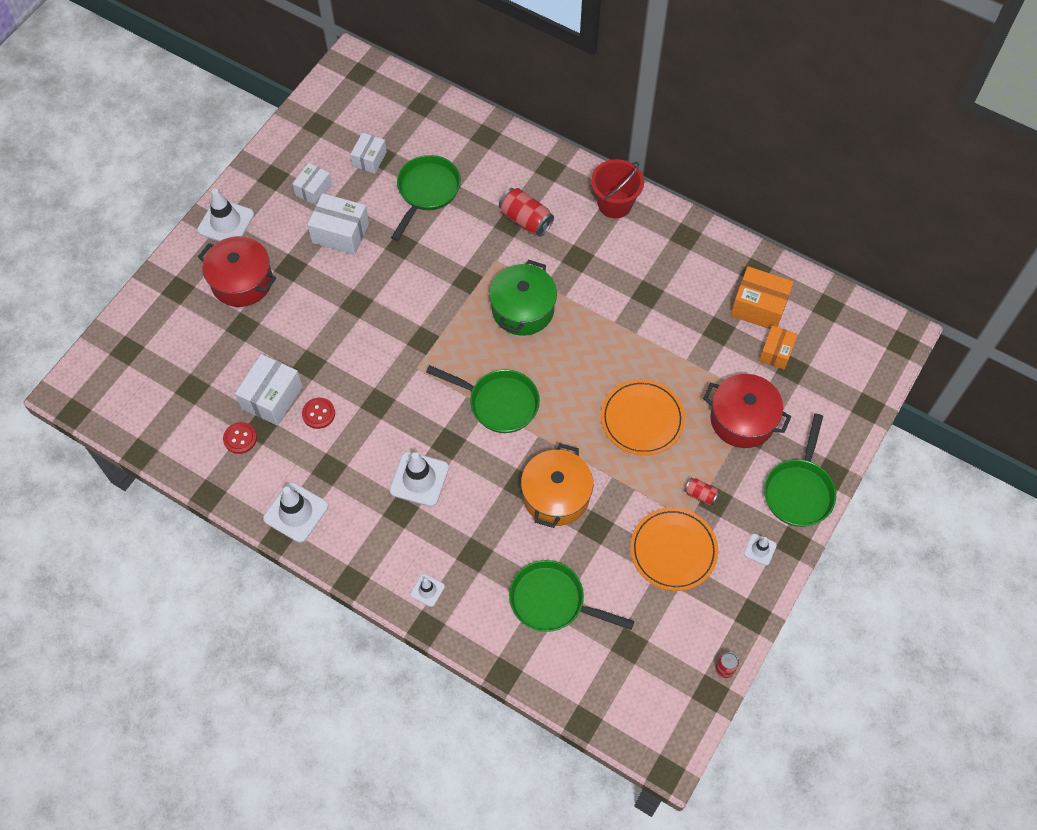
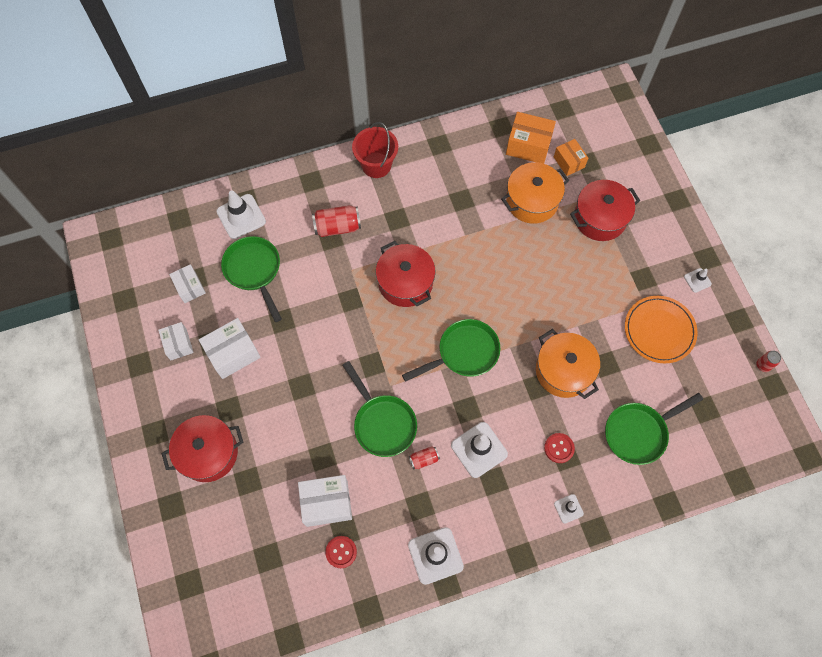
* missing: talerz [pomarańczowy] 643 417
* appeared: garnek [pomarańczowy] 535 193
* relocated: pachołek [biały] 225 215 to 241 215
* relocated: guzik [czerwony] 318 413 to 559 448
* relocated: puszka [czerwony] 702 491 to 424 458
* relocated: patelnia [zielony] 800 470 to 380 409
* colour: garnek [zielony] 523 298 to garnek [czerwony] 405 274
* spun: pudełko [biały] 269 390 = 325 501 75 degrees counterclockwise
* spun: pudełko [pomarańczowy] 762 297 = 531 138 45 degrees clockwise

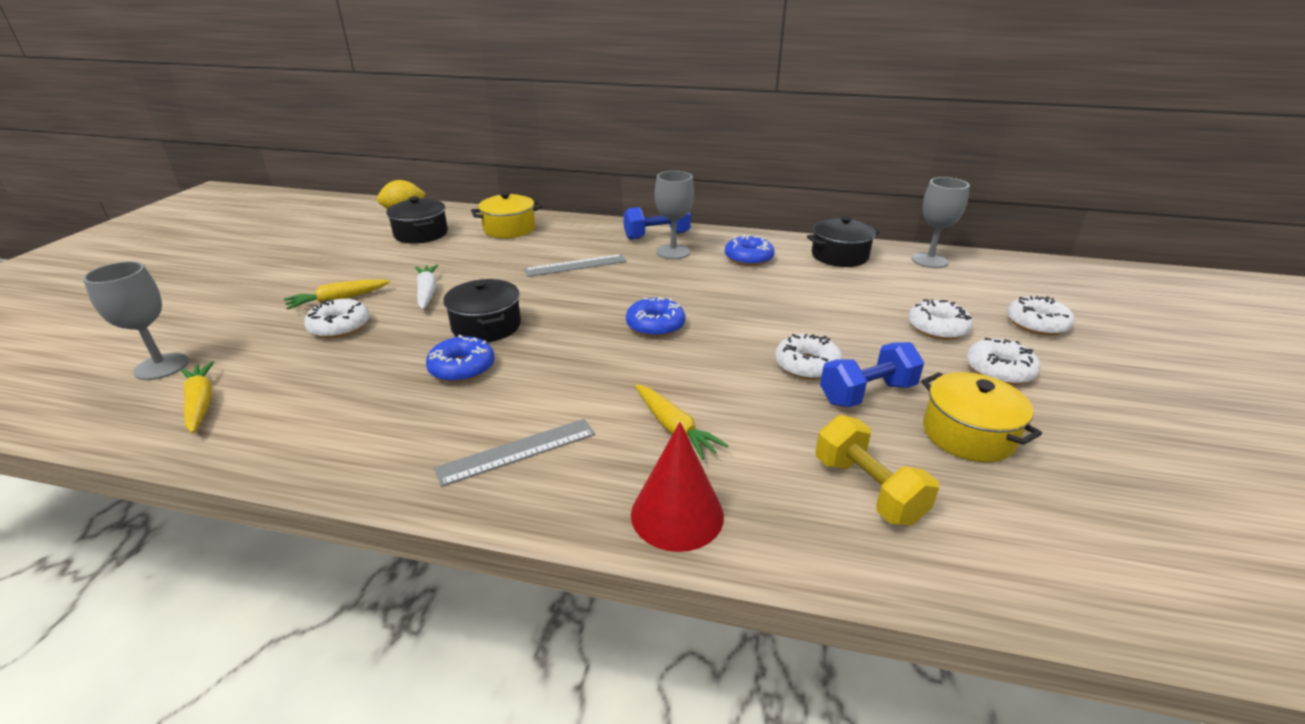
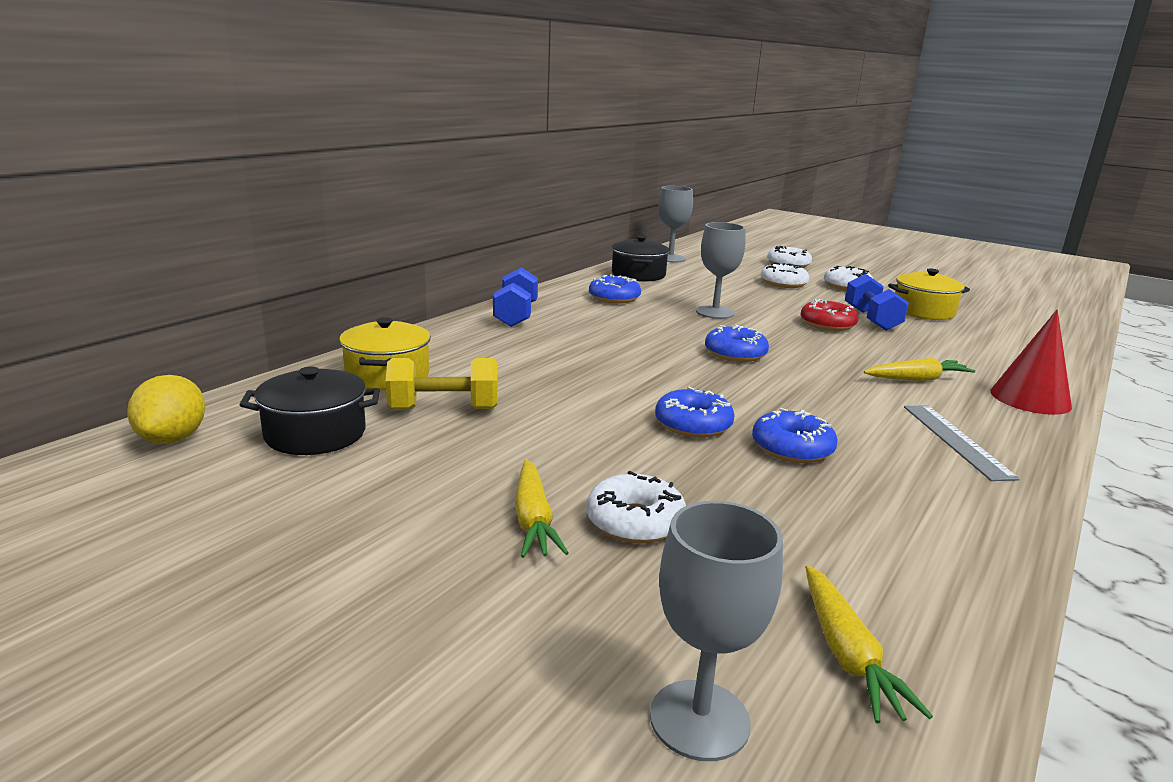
* missing: marchewka [biały] 426 287
* missing: linijka [szary] 575 265
* relocated: kielich [szary] 674 215 to 721 270
* relocated: hantel [żółty] 877 470 to 441 384
* exchanged: garnek [czarny] 482 310 to donut [niebieski] 695 412
* colour: donut [biały] 809 357 to donut [czerwony] 829 315
* spun: marchewka [żółty] 197 397 = 869 644 90 degrees counterclockwise

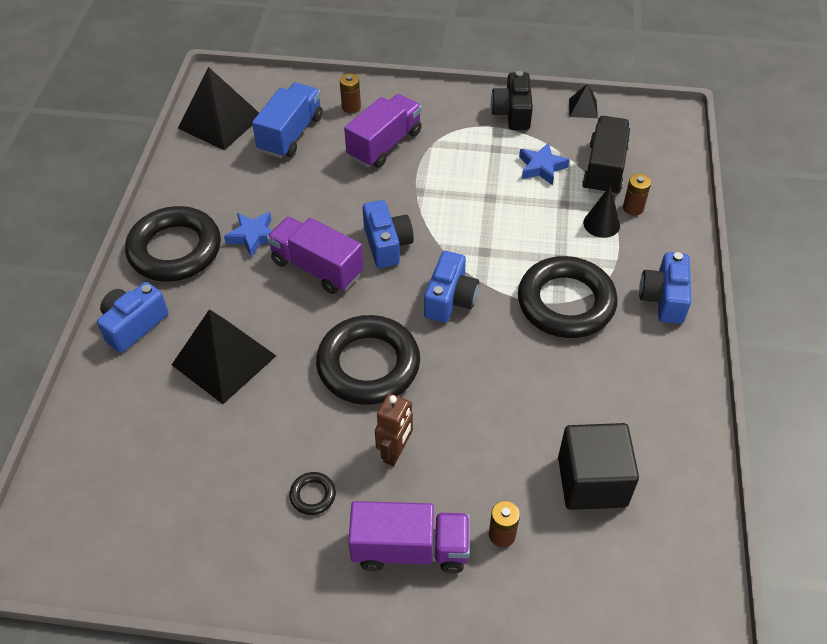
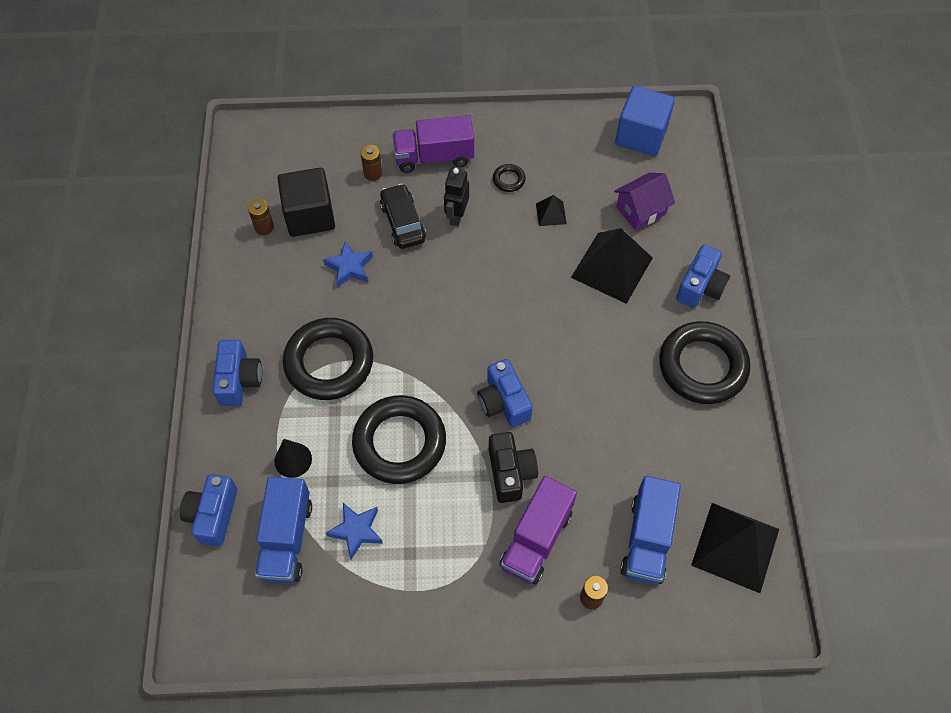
* missing: ciężarówka [fioletowy] 315 255
* appeared: samochód [czarny] 403 216
* appeared: domek [fioletowy] 644 202
* appeared: sześcian [niebieski] 645 121
* relocated: gwiazda [niebieski] 248 235 to 348 264
* relocated: pierścień [czarny] 368 360 to 399 439
* relocated: aparat fotograficzny [niebieski] 451 287 to 209 510
* relocated: aparat fotograficzny [czarny] 512 100 to 513 467
* relocated: piramida [czarny] 583 100 to 551 210
* relocated: bateria [brązowy] 637 195 to 261 217
* colour: robot [brązowy] 394 430 to robot [czarny] 456 197
* colour: ciężarówka [czarny] 606 155 to ciężarówka [niebieski] 283 530

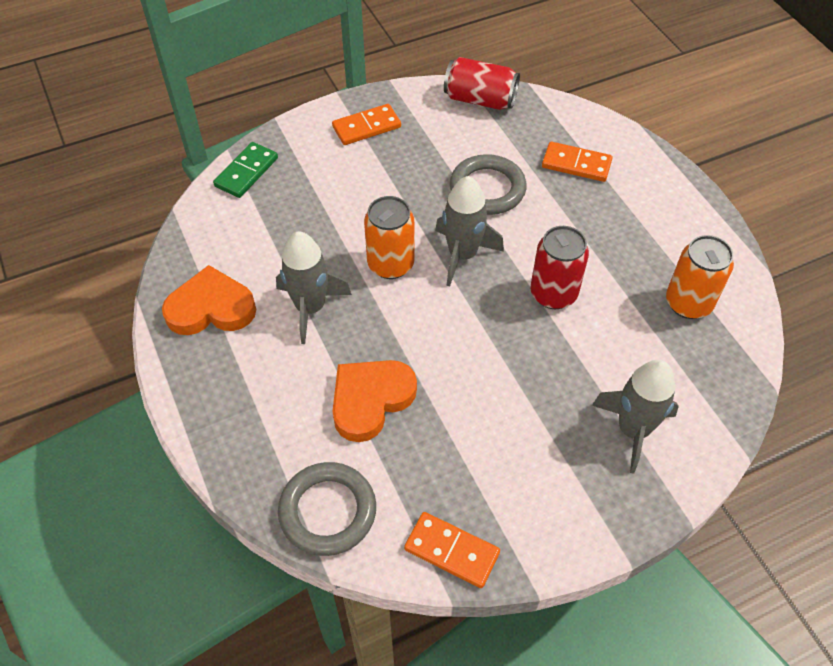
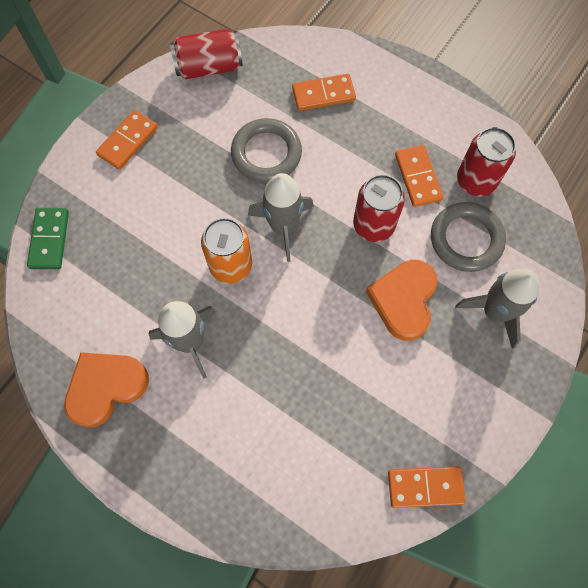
* appeared: kostka domina [pomarańczowy] 419 176
* relocated: pierścień [szary] 327 509 to 468 237
* relocated: serce [pomarańczowy] 374 401 to 401 300
* colour: puszka [pomarańczowy] 700 277 to puszka [czerwony] 486 161

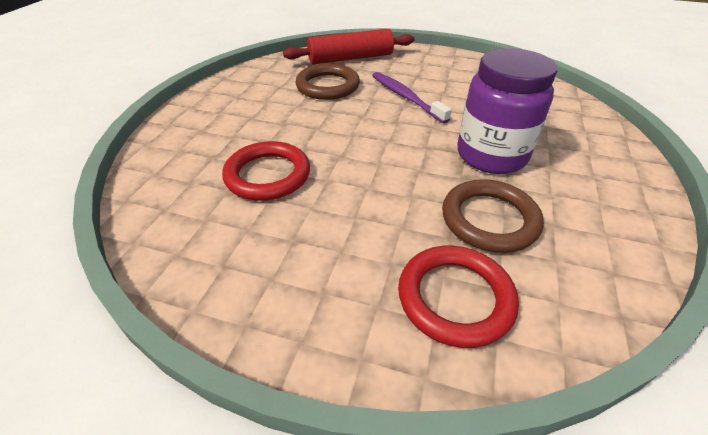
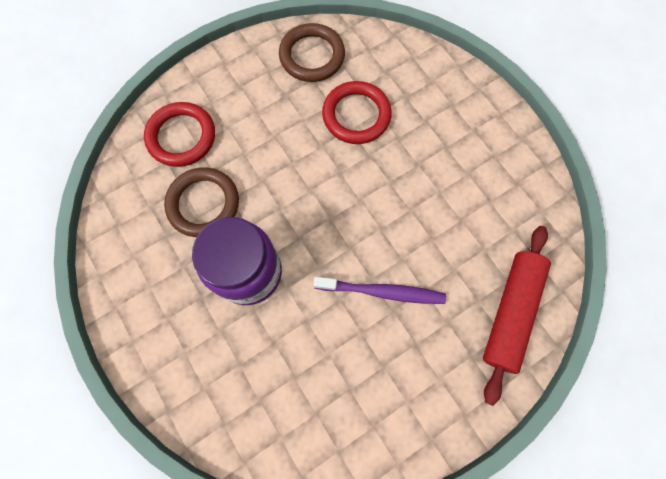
* relocated: pierścień [brązowy] 327 81 to 312 52

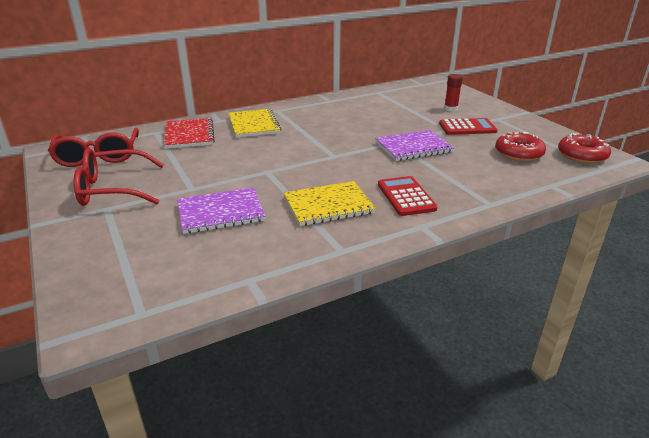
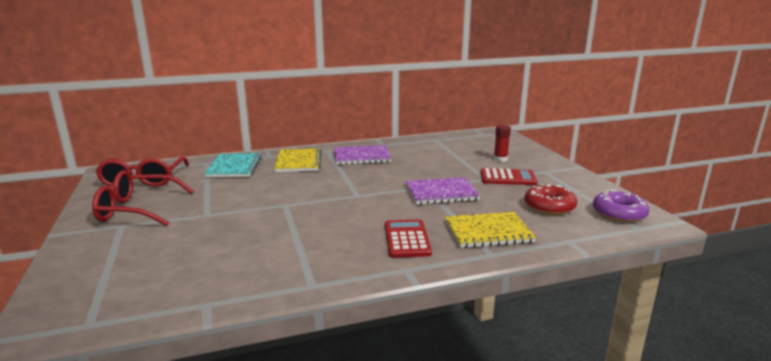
* relocated: zeszyt [fioletowy] 221 211 to 363 155
* relocated: zeszyt [żółty] 330 203 to 490 230
* colour: zeszyt [czerwony] 189 133 to zeszyt [turkusowy] 233 165
* colour: donut [czerwony] 584 148 to donut [fioletowy] 621 206

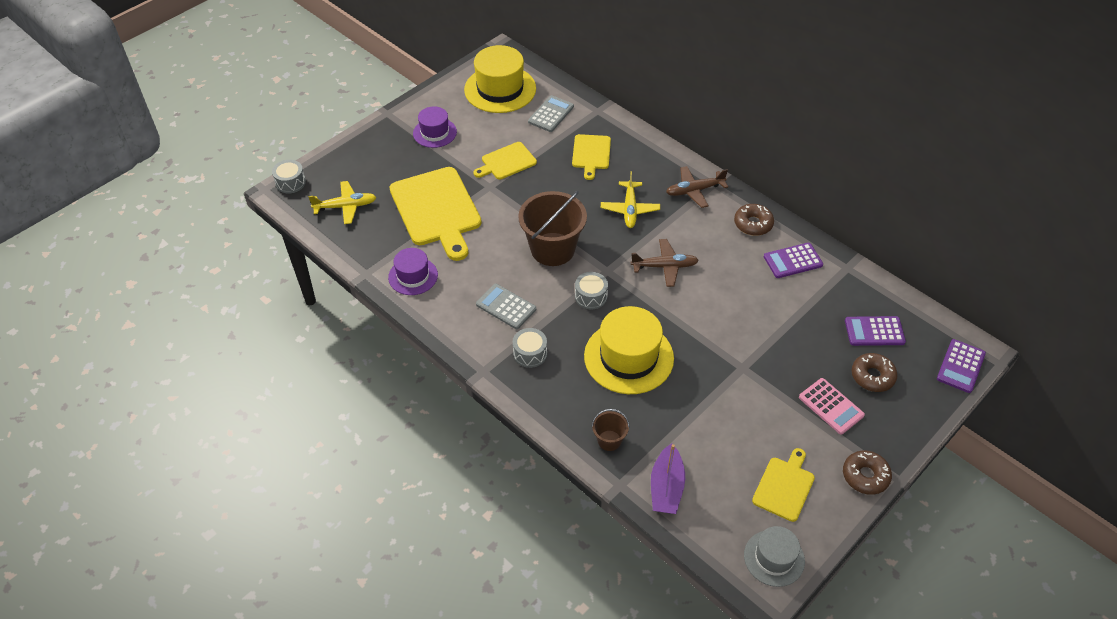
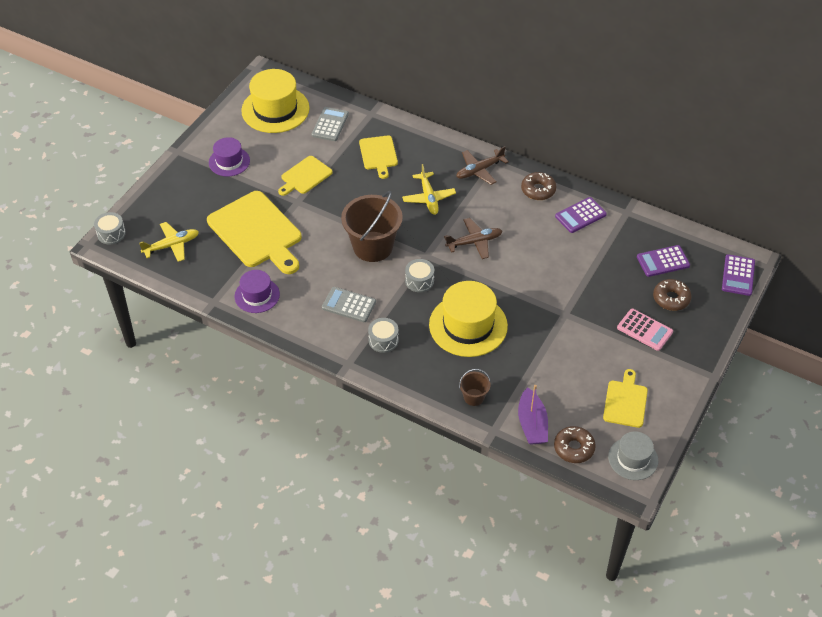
* relocated: donut [brązowy] 867 473 to 575 444

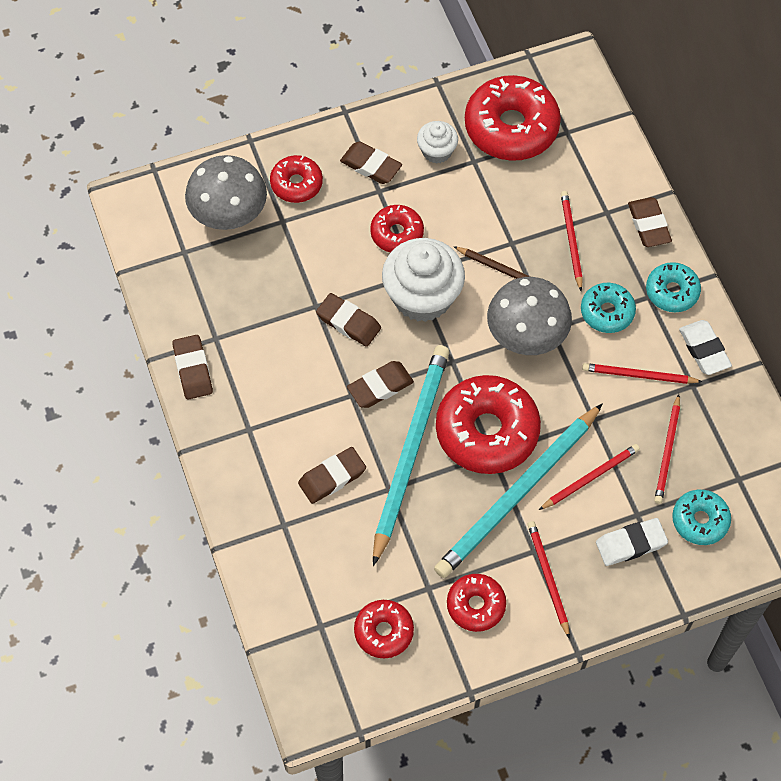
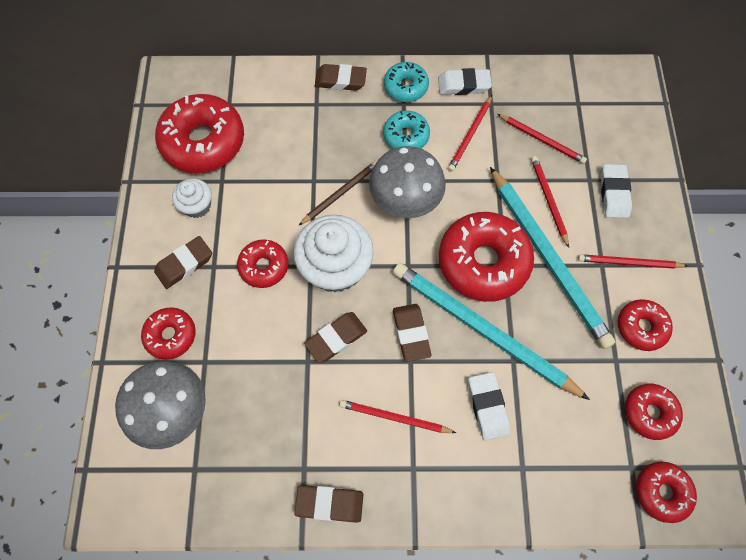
* missing: donut [turkusowy] 701 517
* appeared: donut [czerwony] 666 492
* relocated: ołówek [czerwony] 572 241 to 397 416
* colour: gumka do mazania [brązowy] 332 475 to gumka do mazania [biały] 489 406

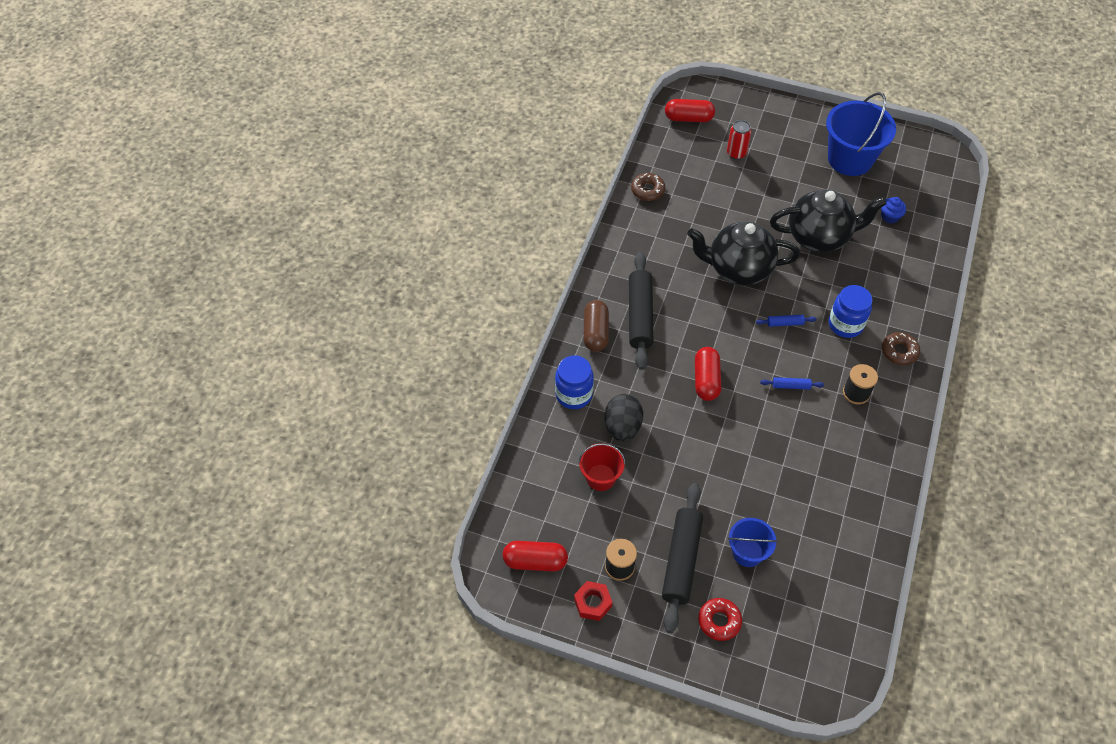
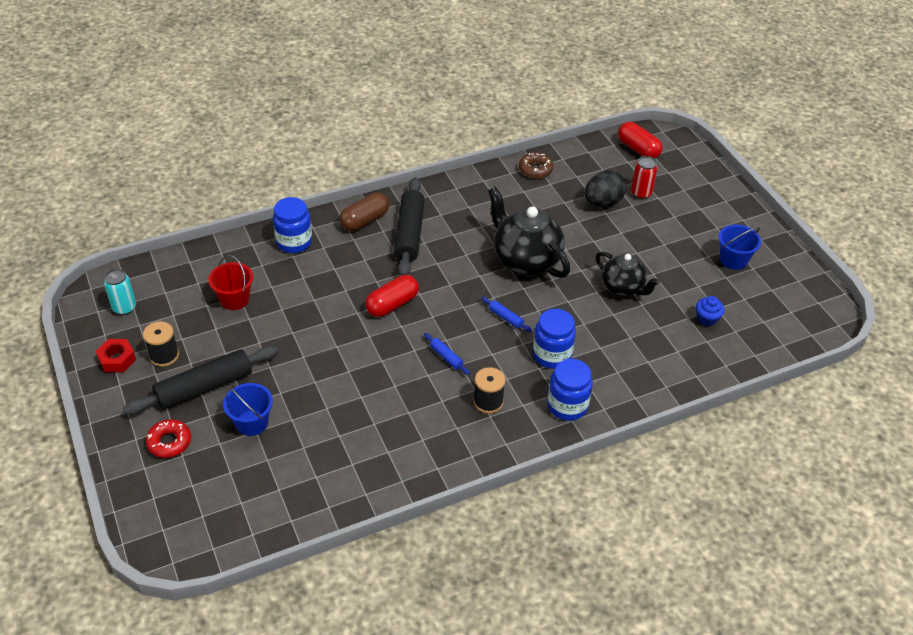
* relocated: jajko [czarny] 624 418 to 605 188
* exchanged: kapsułka [czerwony] 535 556 to puszka [turkusowy] 120 292
* exchanged: donut [brązowy] 901 348 to słoik [niebieski] 570 390
* spun: wałek do ciasta [czarny] 641 311 = 409 226 45 degrees counterclockwise
* size: imbryk [czarny] 828 220 = 628 274 x0.62
* size: wiadro [niebieski] 861 134 = 740 247 x0.55

